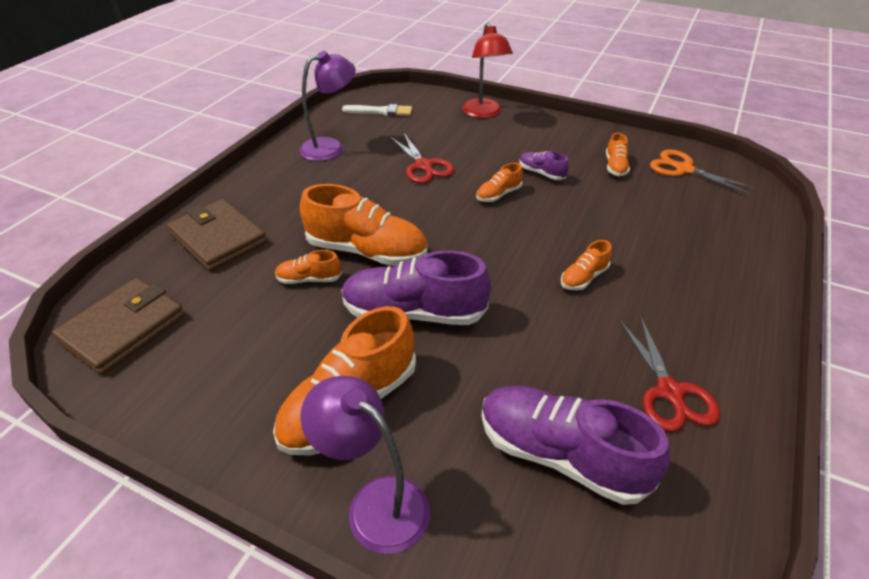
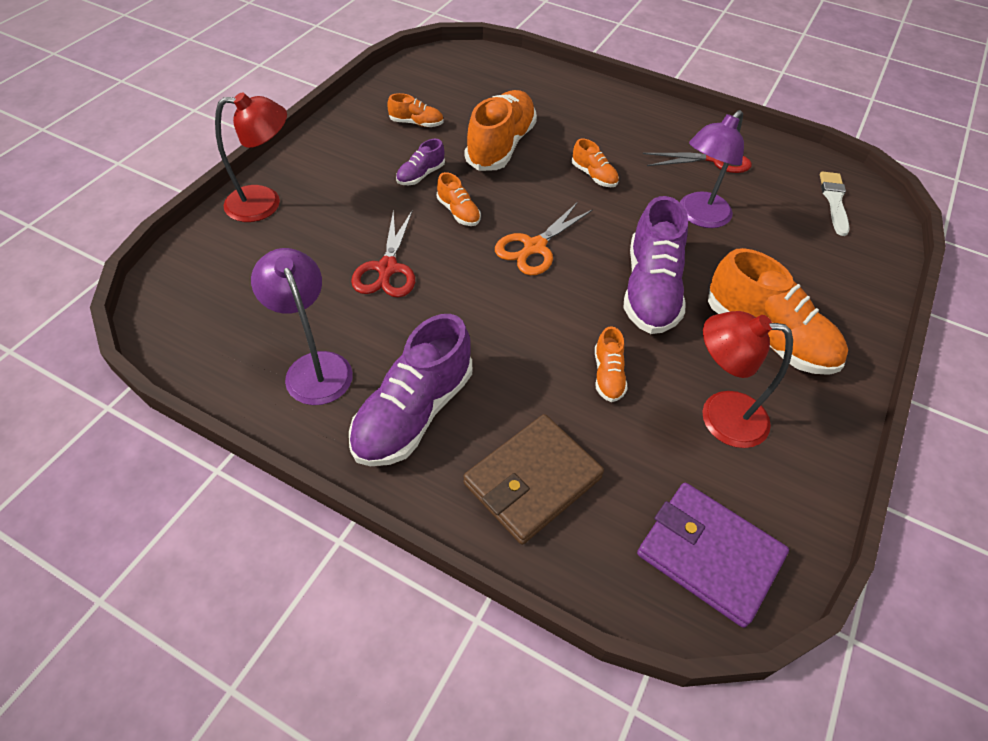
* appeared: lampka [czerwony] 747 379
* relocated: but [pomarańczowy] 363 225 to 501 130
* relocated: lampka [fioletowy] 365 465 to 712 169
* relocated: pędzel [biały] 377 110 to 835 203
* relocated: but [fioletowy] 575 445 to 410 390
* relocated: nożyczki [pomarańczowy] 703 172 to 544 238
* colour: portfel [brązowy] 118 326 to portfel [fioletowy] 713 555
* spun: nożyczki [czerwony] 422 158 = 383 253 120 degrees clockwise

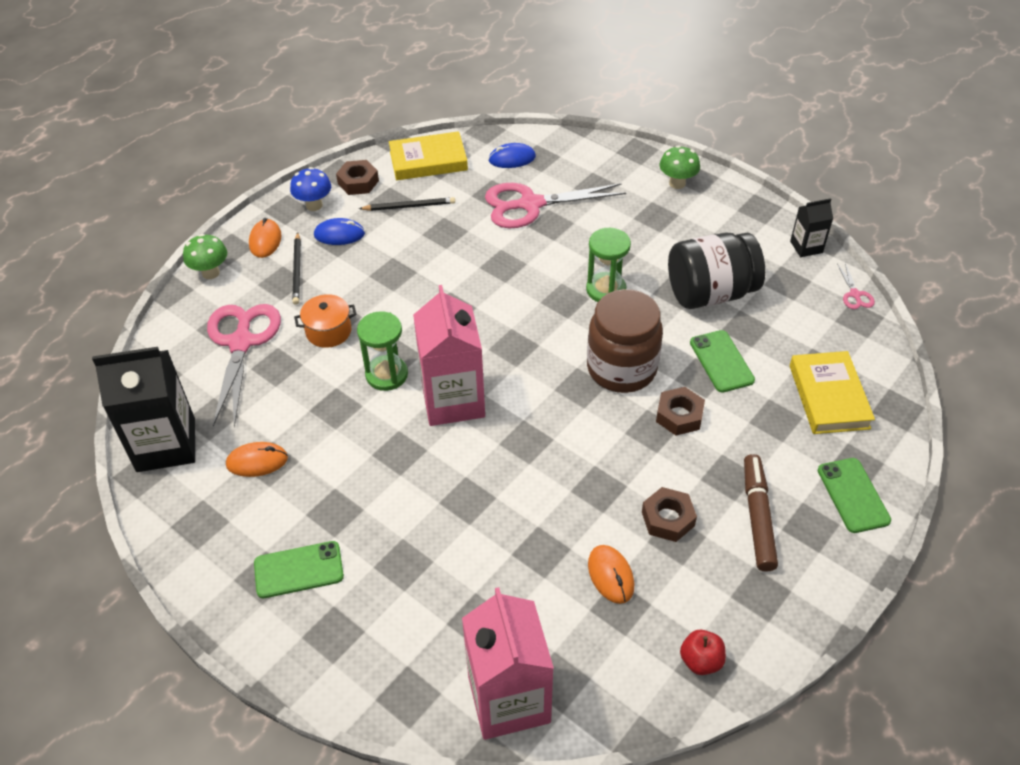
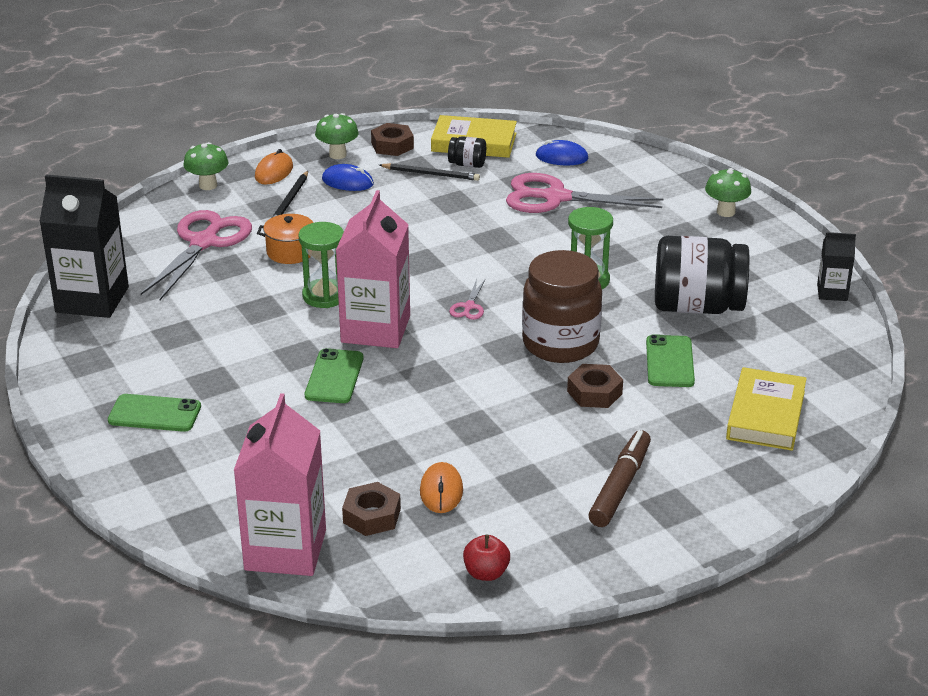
* missing: myszka [pomarańczowy] 257 459
* appeared: słoik [czarny] 467 152
* relocated: nakrętka [brązowy] 669 514 to 371 509
* relocated: telefon [zielony] 854 495 to 334 375
* relocated: nożyczki [różowy] 856 286 to 467 299
* colour: grzyb [niebieski] 310 189 to grzyb [zielony] 337 136

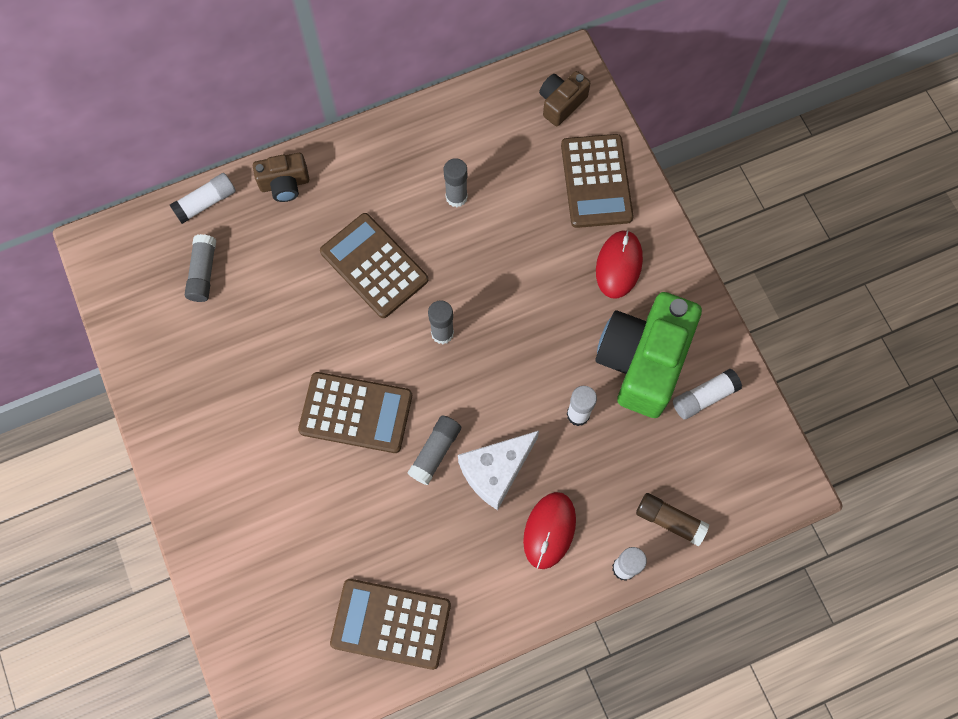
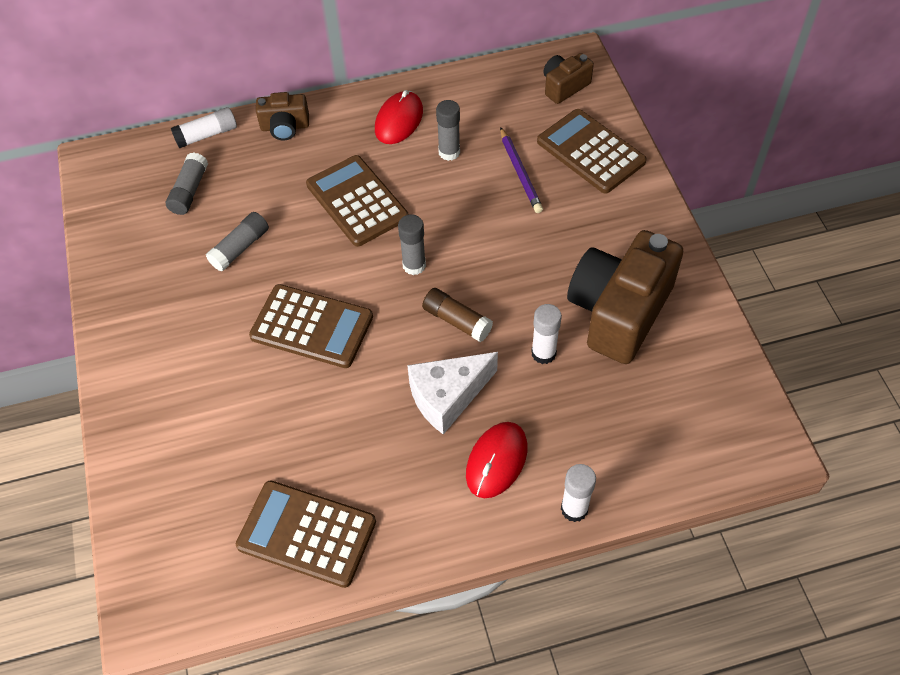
* missing: klej w sztyfcie [biały] 707 394
* appeared: ołówek [fioletowy] 521 170
* relocated: klej w sztyfcie [szary] 434 450 to 237 242
* relocated: myszka [czerwony] 619 264 to 399 117
* relocated: klej w sztyfcie [brązowy] 672 519 to 457 315
* colour: aparat fotograficzny [zielony] 648 355 to aparat fotograficzny [brązowy] 625 297
* spun: kalkulator [brązowy] 597 181 = 592 151 135 degrees clockwise

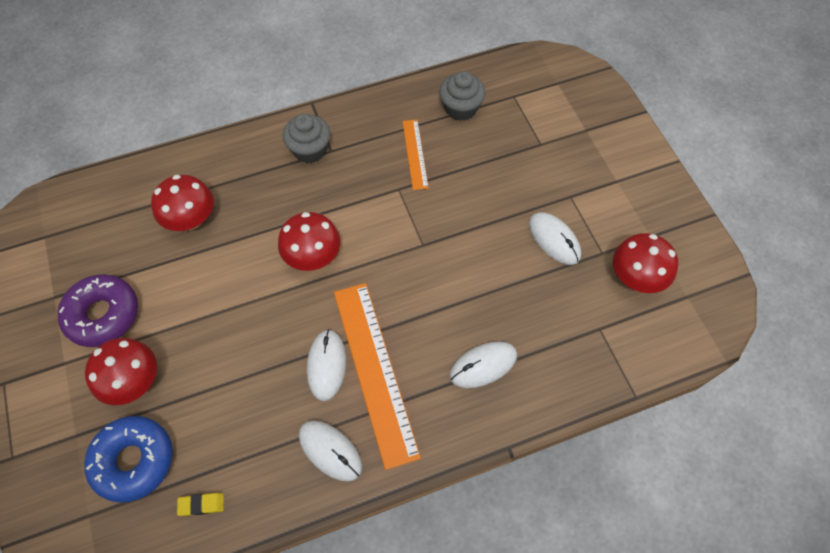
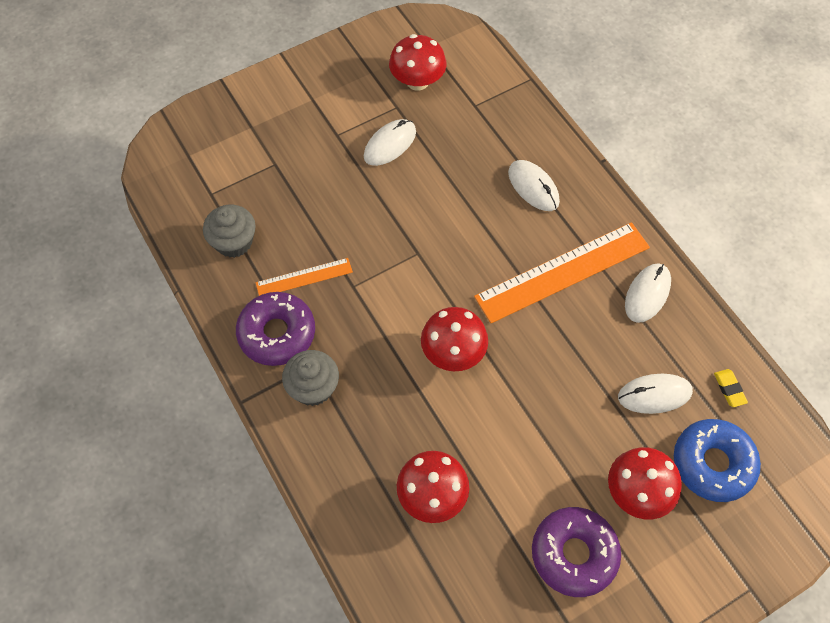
* appeared: donut [fioletowy] 275 329
* relocated: myszka [biały] 326 365 to 655 394

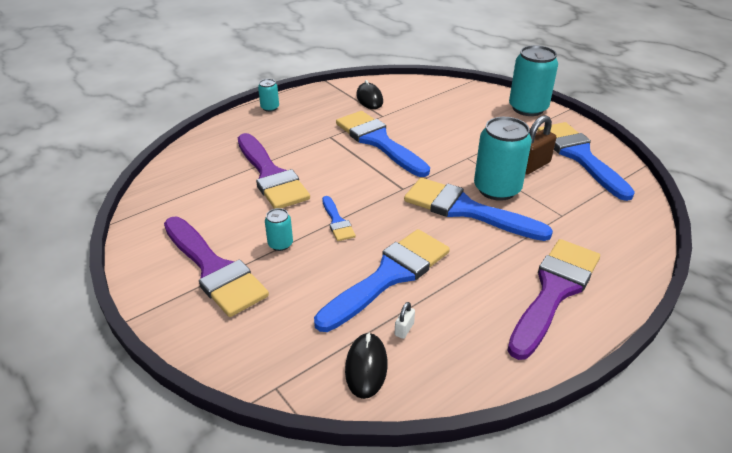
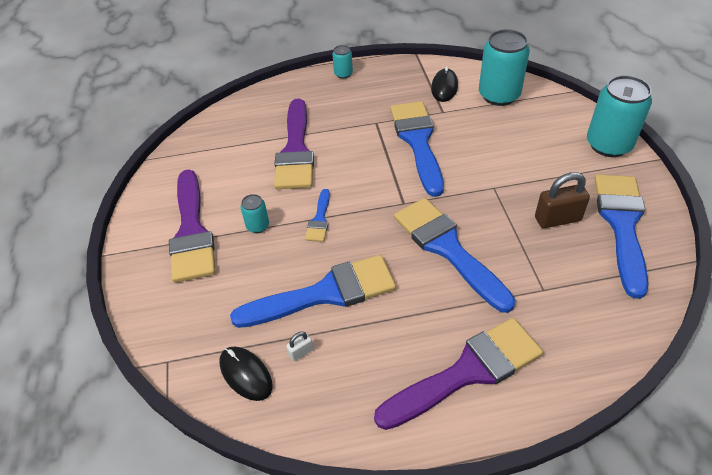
* relocated: puszka [turkusowy] 503 159 to 504 67
* spun: myszka [czarny] 366 365 = 246 373 75 degrees counterclockwise

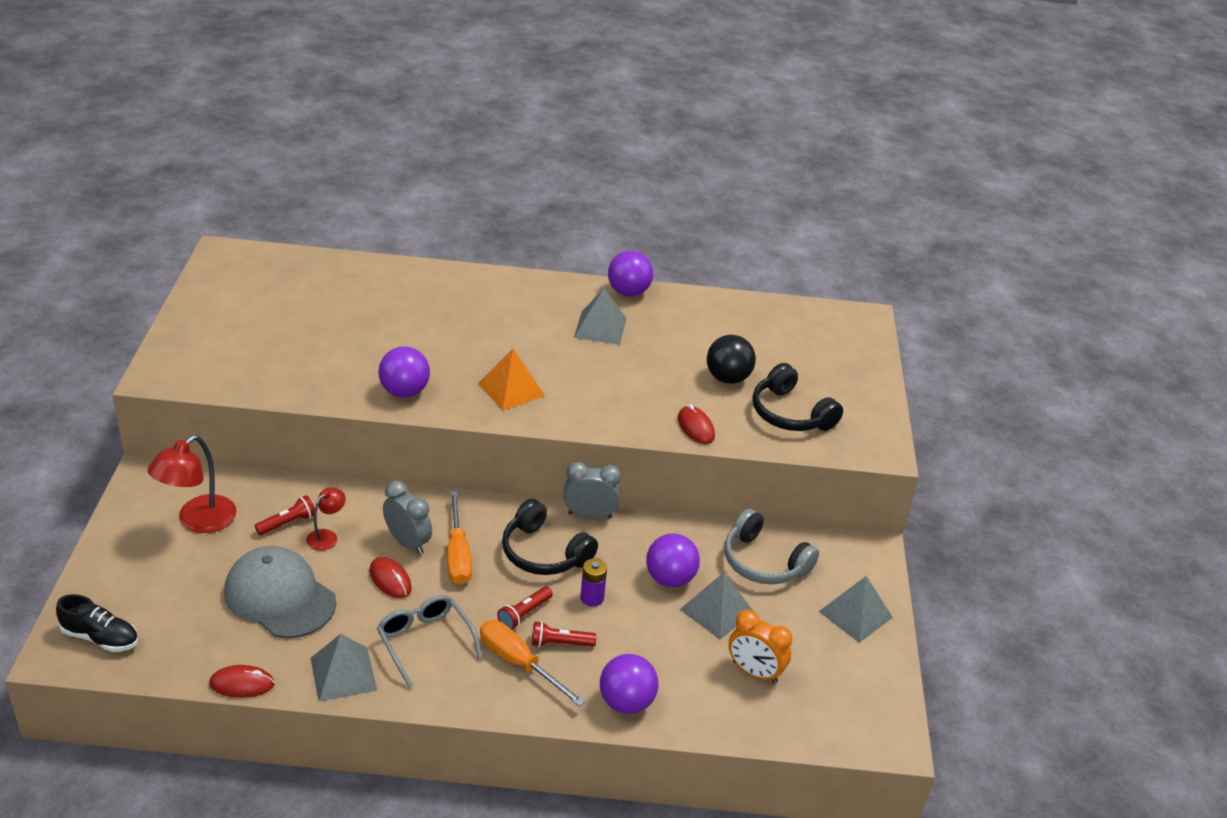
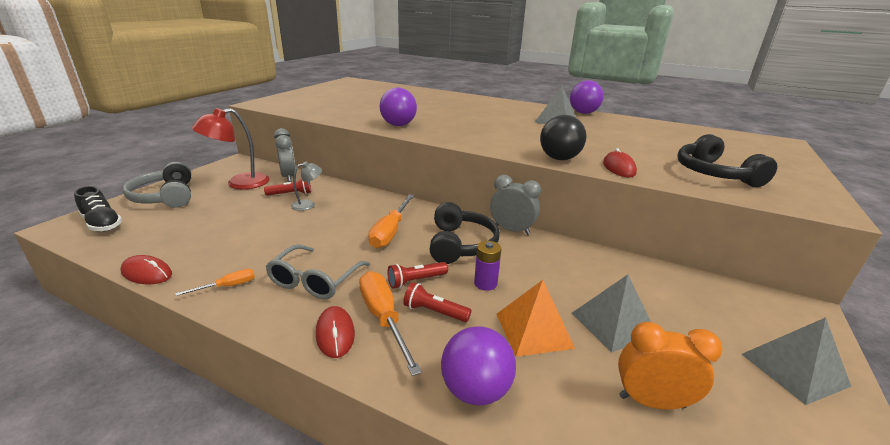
* missing: czapka [szary] 280 592
* missing: piłka [fioletowy] 673 560
* relocated: myszka [czerwony] 391 577 to 335 332
* relocated: budzik [szary] 407 517 to 285 155
* relocated: piramida [pomarańczowy] 511 380 to 536 318
* relocated: piłka [czarny] 731 359 to 563 137
* relocated: słuchawki [szary] 771 546 to 157 185
* exchanged: piramida [szary] 343 668 to śrubokręt [pomarańczowy] 215 282
* colour: lampka [czerwony] 326 519 to lampka [szary] 306 186
* spun: okulary [szary] 429 641 = 318 271 150 degrees counterclockwise
* spun: słuchawki [czarny] 550 537 = 464 233 150 degrees counterclockwise
* spun: budzik [pomarańczowy] 760 646 = 670 365 135 degrees clockwise

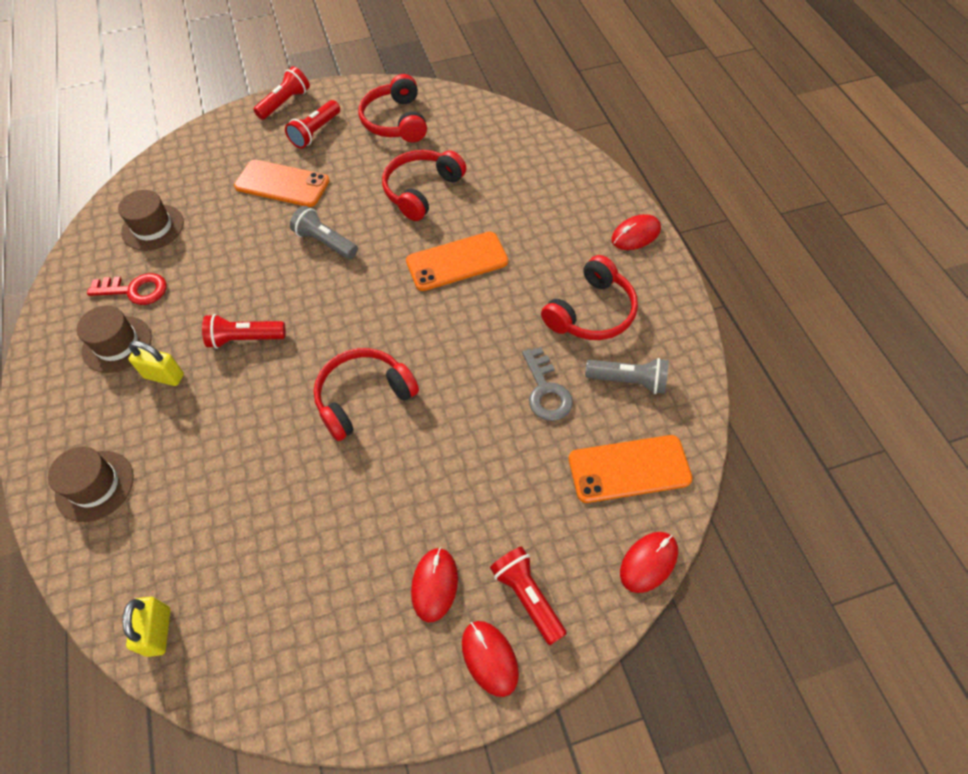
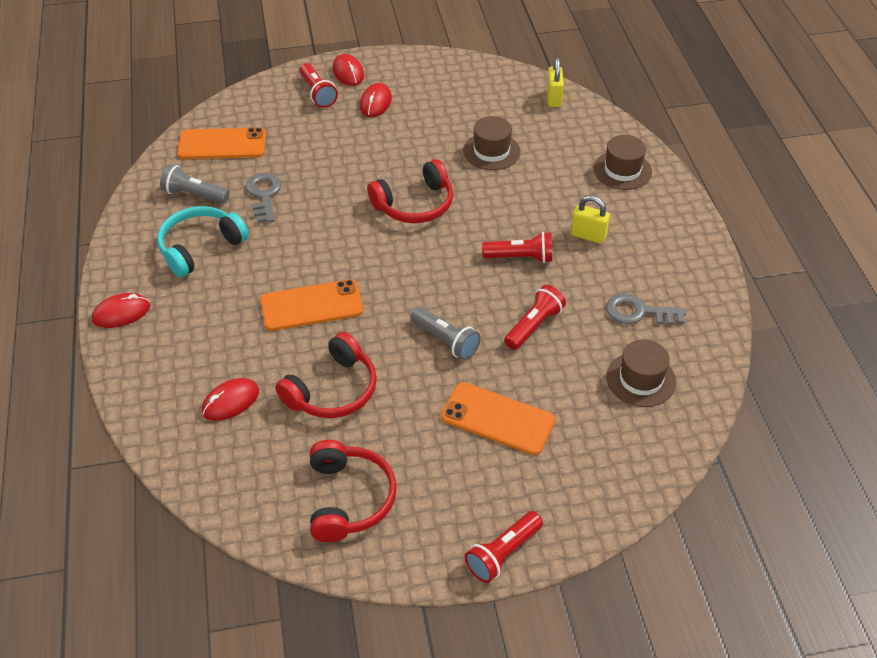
* relocated: kapelusz [brązowy] 114 339 to 491 143
* relocated: latarka [czerwony] 312 124 to 535 317
* relocated: myszka [czerwony] 649 562 to 230 399
* colour: klucz [czerwony] 126 289 to klucz [szary] 646 309
* colour: słuchawki [czerwony] 589 297 to słuchawki [turkusowy] 203 241

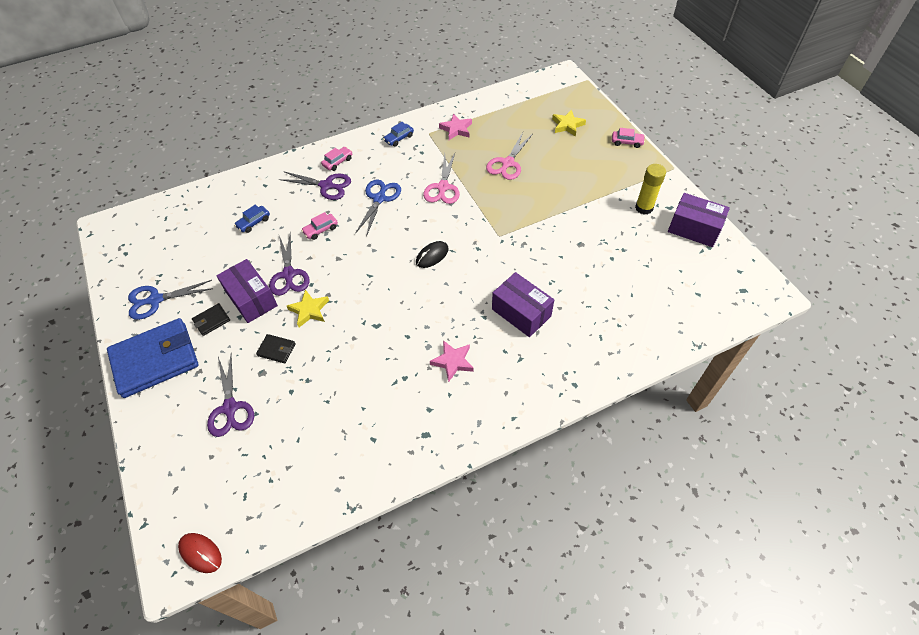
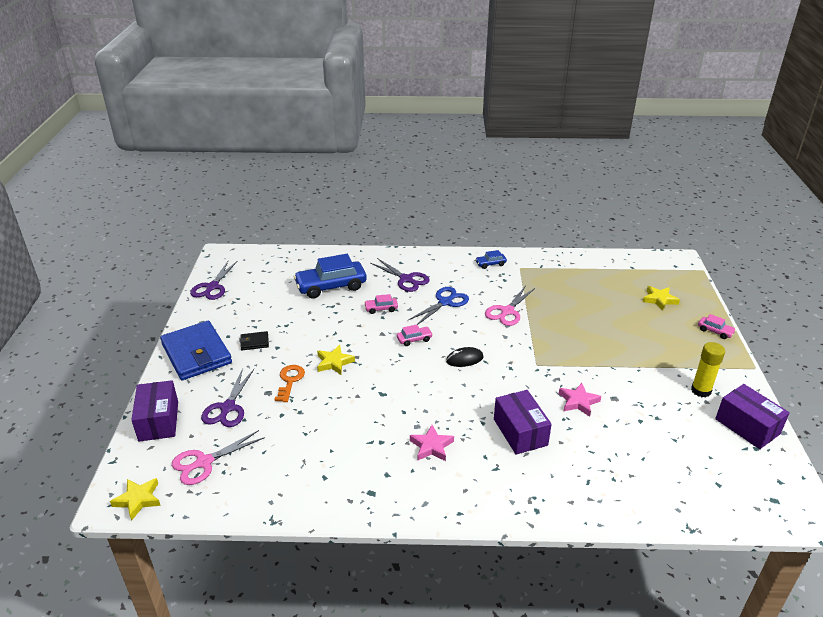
* missing: nożyczki [niebieski] 170 300
* relocated: pudełko [fioletowy] 247 291 to 154 411
* relocated: nożyczki [fioletowy] 289 264 to 213 280
* relocated: samochód [różowy] 336 159 to 415 335
* relocated: gwiazda [różowy] 455 127 to 580 400
* relocated: nożyczki [różowy] 509 156 to 218 457
* exchanged: myszka [czerwony] 200 553 to gwiazda [żółty] 135 499
* exchanged: portfel [czarny] 276 348 to klucz [pomarańczowy] 289 383
* spun: portfel [niebieski] 153 358 = 196 350 60 degrees clockwise
* size: samochód [niebieski] 252 219 = 330 276 x2.20

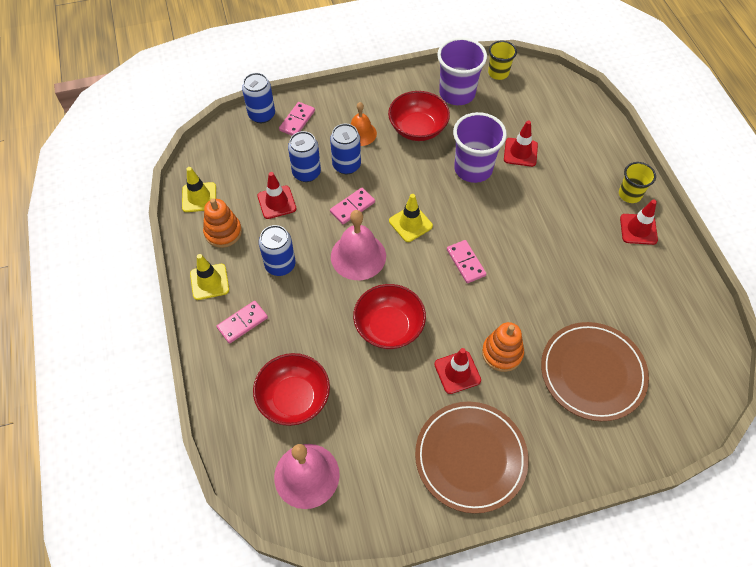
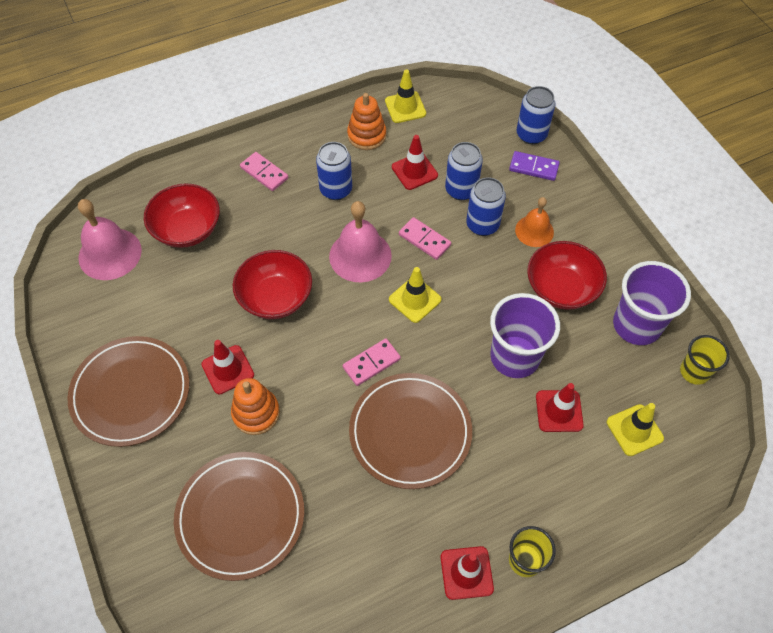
* appeared: talerz [brązowy] 410 431
* relocated: pachołek [żółty] 209 277 to 635 429
* colour: kostka domina [różowy] 297 119 to kostka domina [fioletowy] 534 166

